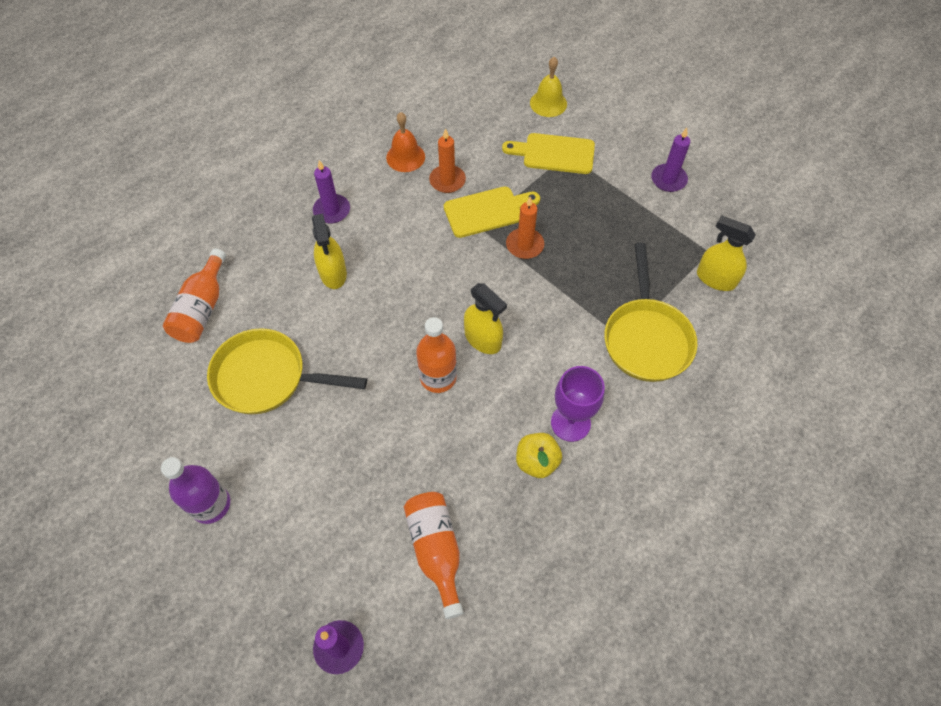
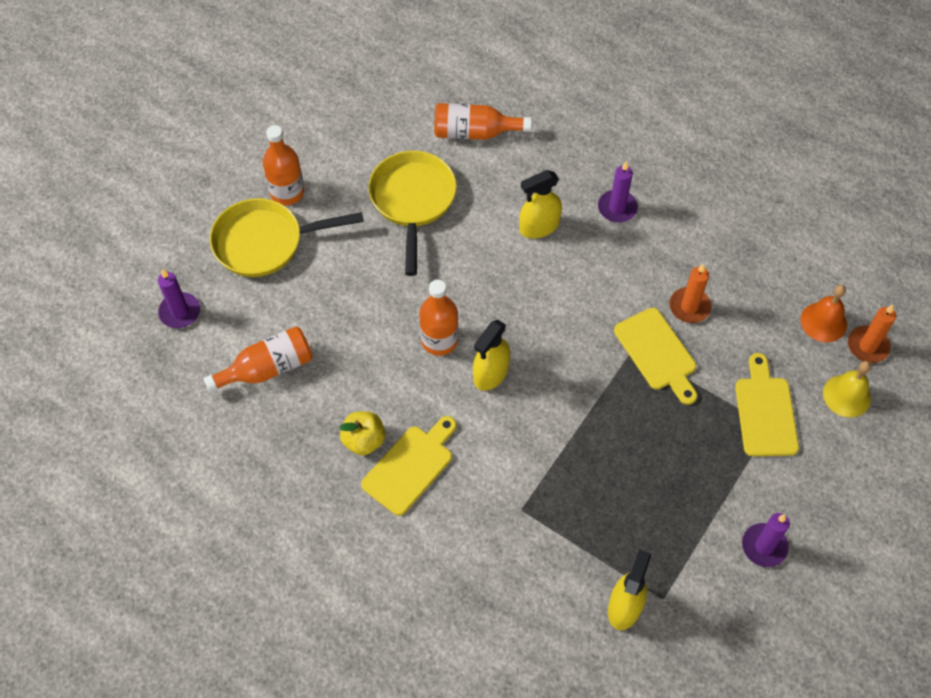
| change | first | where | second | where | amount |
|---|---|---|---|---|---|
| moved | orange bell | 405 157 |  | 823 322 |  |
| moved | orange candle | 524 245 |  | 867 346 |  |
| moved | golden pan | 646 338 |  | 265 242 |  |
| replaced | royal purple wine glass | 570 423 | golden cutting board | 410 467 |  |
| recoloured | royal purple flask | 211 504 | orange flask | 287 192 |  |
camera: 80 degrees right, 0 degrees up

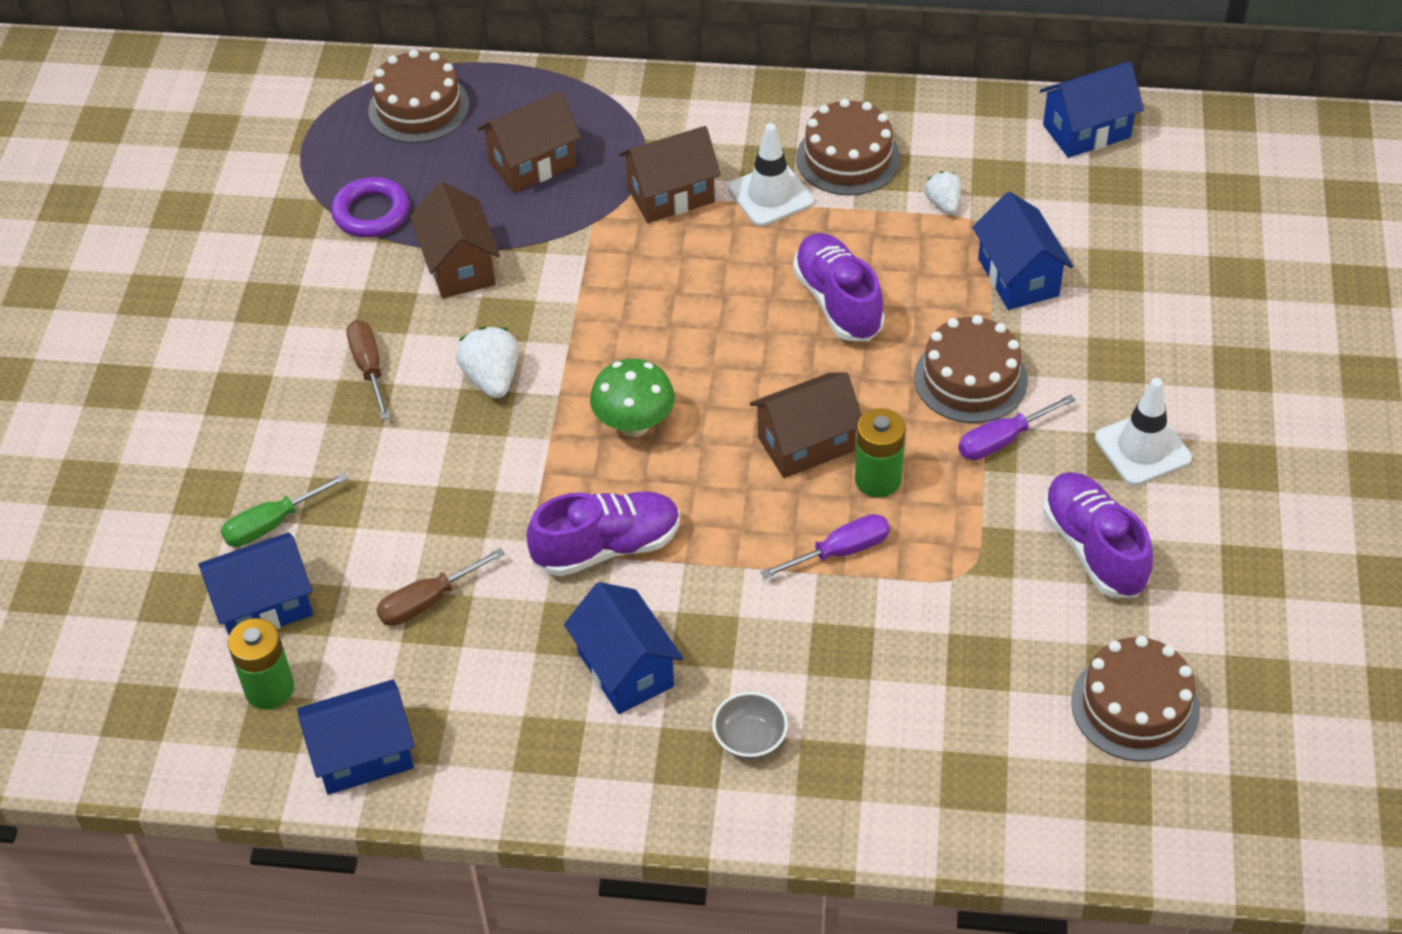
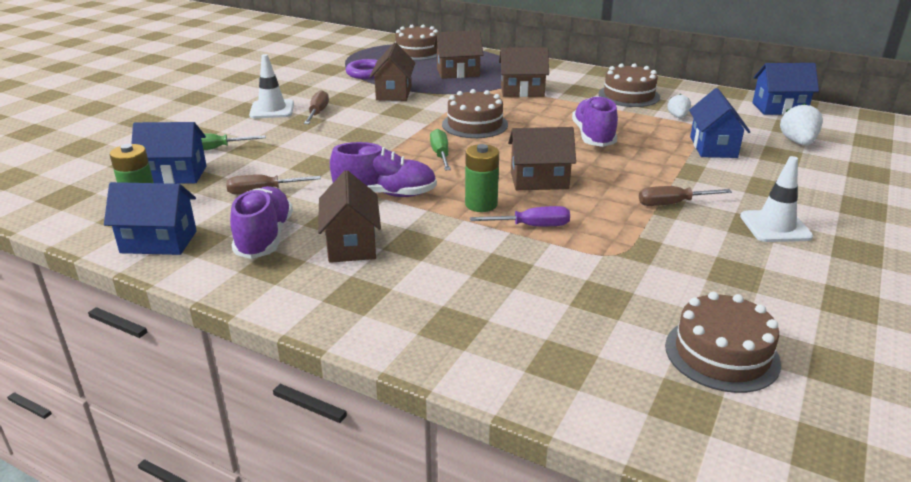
| change | first | where | second | where | amount |
|---|---|---|---|---|---|
| removed | gray bowl | 750 739 |  |  |  |
| moved | pure white strawberry | 492 379 |  | 798 142 |  |
| moved | pure white road cone | 770 195 |  | 272 109 |  |
| moved | leaf-green AA battery | 878 479 |  | 481 204 |  |
| moved | dark brown cake | 970 379 |  | 475 124 |  |
| moved | royal purple lace-up shoe | 1094 549 |  | 264 238 |  |
| replaced | leaf-green mushroom | 634 425 | leaf-green screwdriver | 440 155 |  |
| recoloured | blue toy house | 625 669 | dark brown toy house | 351 244 |  |
| recoloured | royal purple screwdriver | 1003 440 | dark brown screwdriver | 672 204 |  |
camera: 20 degrees right, 20 degrees down

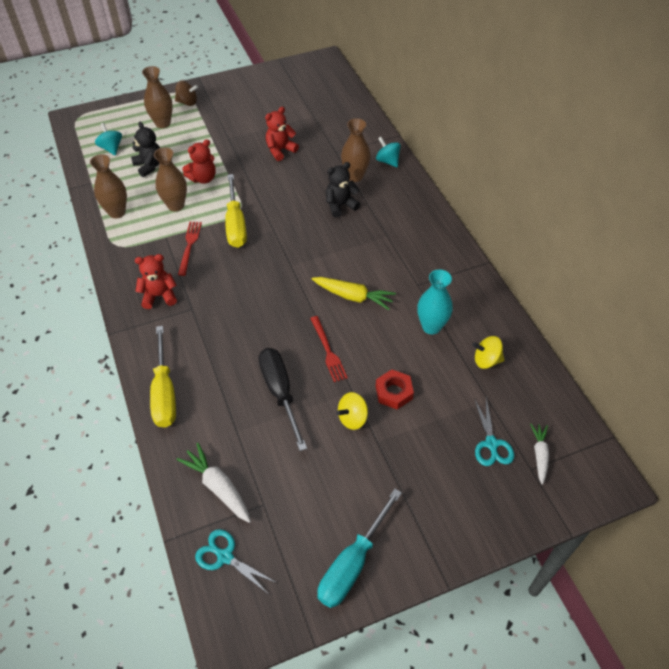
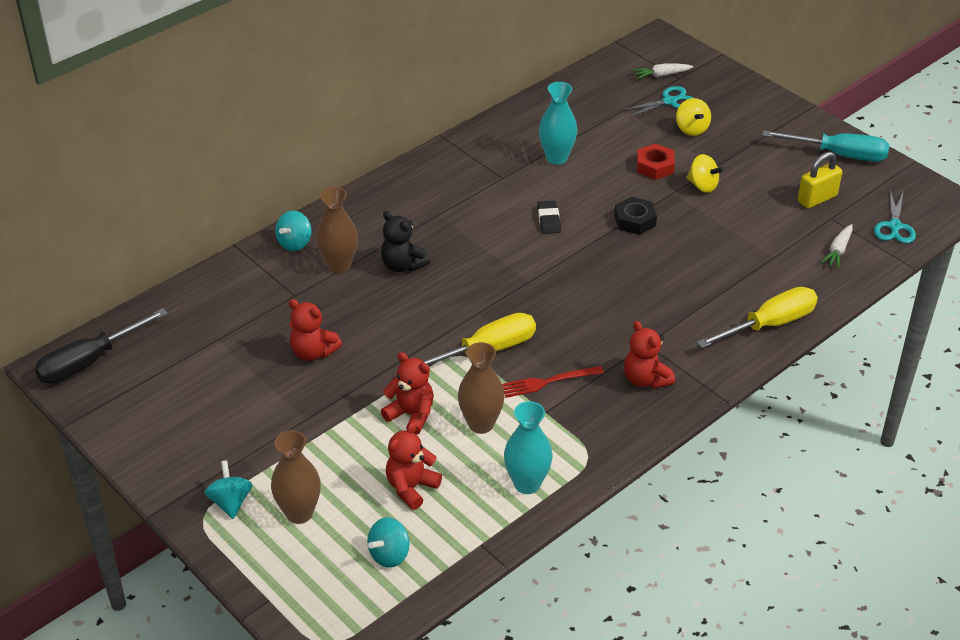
| change | first | where | second | where | amount |
|---|---|---|---|---|---|
| added |  |  | golden padlock | 817 199 |  |
| moved | jet-black screwdriver | 280 392 |  | 89 362 |  |
| moved | golden whirligig | 486 360 |  | 691 129 |  |
| replaced | red dinner fork | 328 351 | jet-black nut | 635 220 |  |
| replaced | golden toy carrot | 353 296 | jet-black pencil eraser | 548 220 |  |
| recoloured | dark brown flower vase | 117 212 | aqua flower vase | 527 484 |  |
| recoloured | jet-black stuffed bear | 149 166 | red stuffed bear | 411 487 |  |
| recoloured | dark brown whirligig | 187 102 | aqua whirligig | 230 502 |  |
| resized | pure white toy carrot | 218 487 |  | 838 251 | x0.66 |
camera: 110 degrees left, 10 degrees down

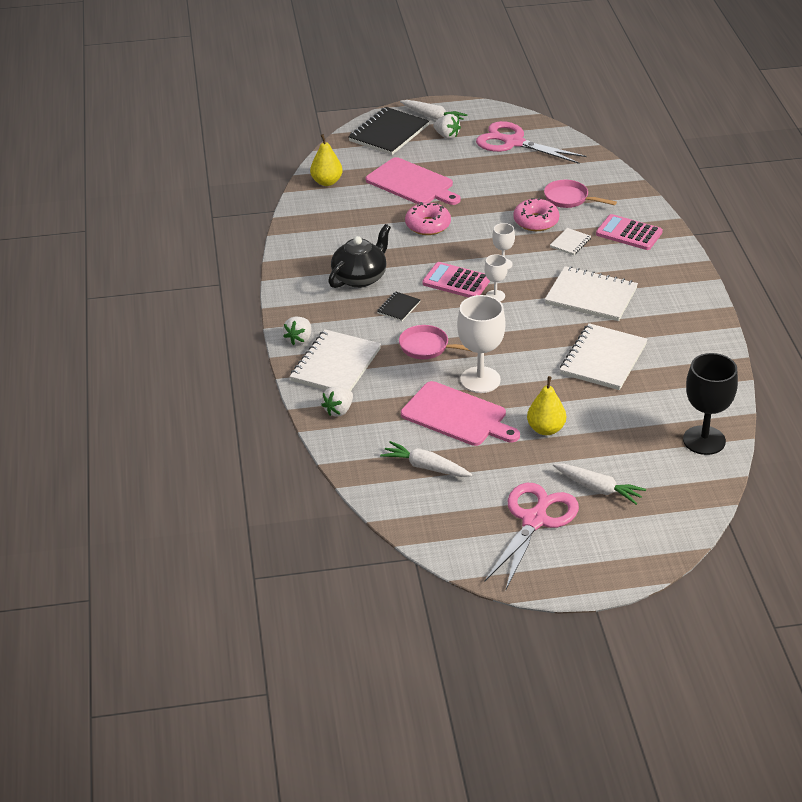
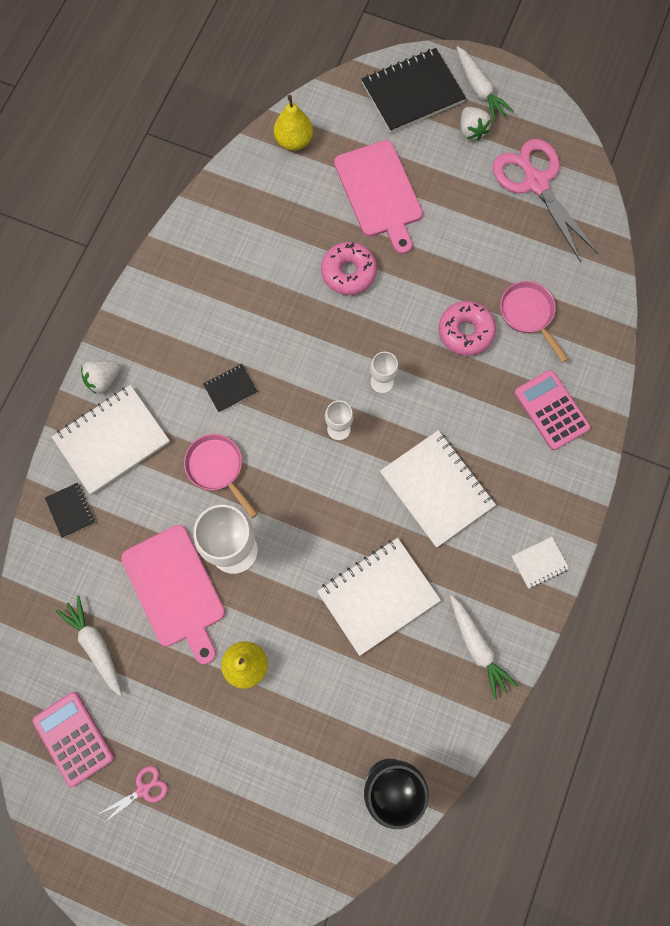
| change | first | where | second | where | amount |
|---|---|---|---|---|---|
| removed | jet-black teapot | 360 277 |  |  |  |
| moved | pink calculator | 456 281 |  | 73 738 |  |
| moved | pure white notepad | 570 243 |  | 539 563 |  |
| moved | pure white toy carrot | 598 488 |  | 477 647 |  |
| replaced | pure white strawberry | 339 410 | jet-black notepad | 70 510 |  |
| resized | pink shears | 534 520 |  | 143 790 | x0.43 |
camera: 30 degrees right, 35 degrees up

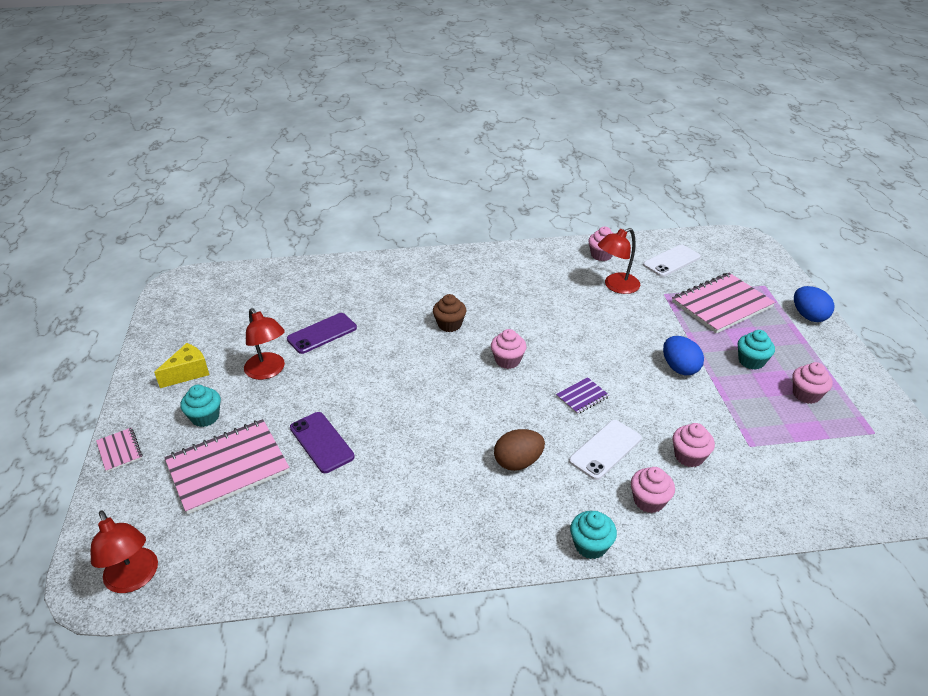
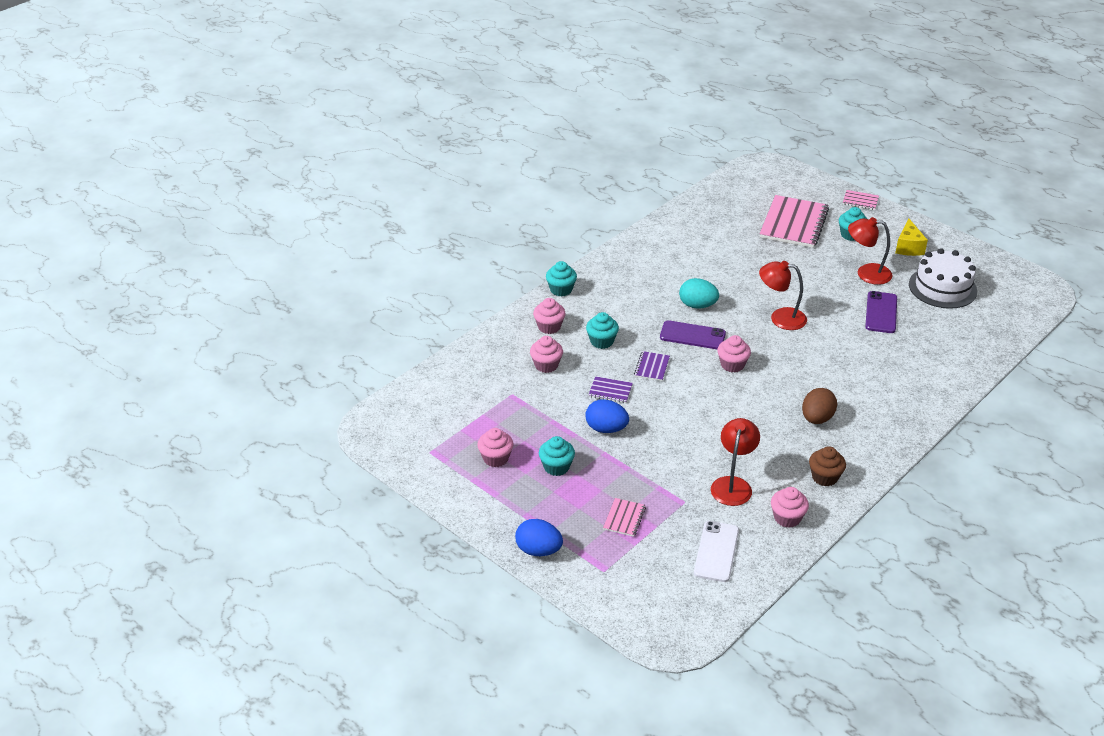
| change | first | where | second | where | amount |
|---|---|---|---|---|---|
| added |  |  | royal purple notepad | 610 391 |  |
| added |  |  | aqua toy egg | 697 305 |  |
| added |  |  | pure white cake | 942 287 |  |
| moved | red desk lamp | 134 579 |  | 780 318 |  |
| moved | royal purple smartphone | 321 442 |  | 692 335 |  |
| moved | dark brown fairy cake | 449 324 |  | 824 477 |  |
| moved | dark brown toy egg | 518 462 |  | 817 418 |  |
| replaced | pure white smartphone | 605 449 | aqua fairy cake | 602 341 |  |
| resized | pink notepad | 722 304 |  | 624 518 | x0.46 |
camera: 140 degrees right, 0 degrees up

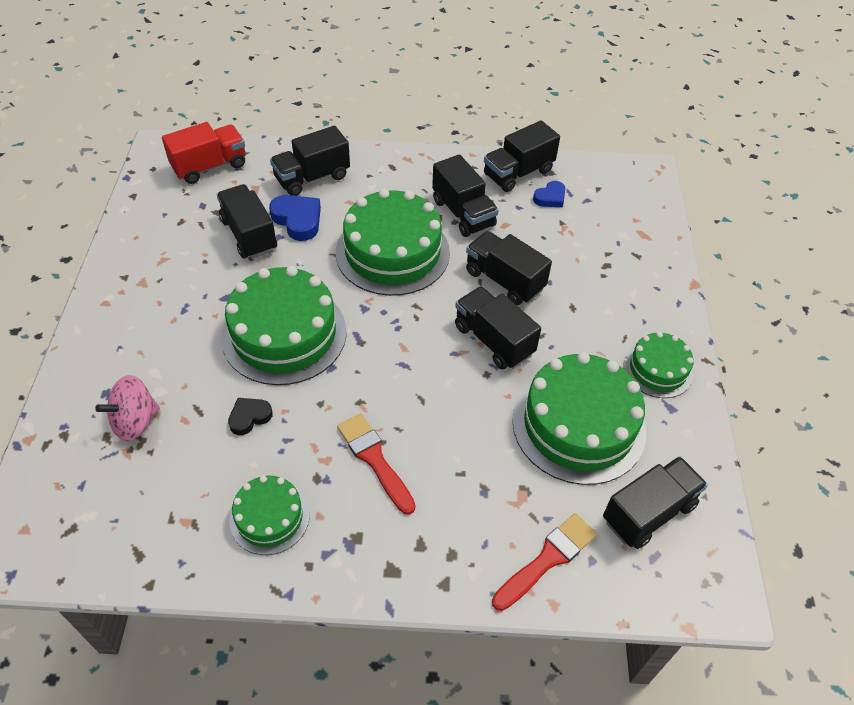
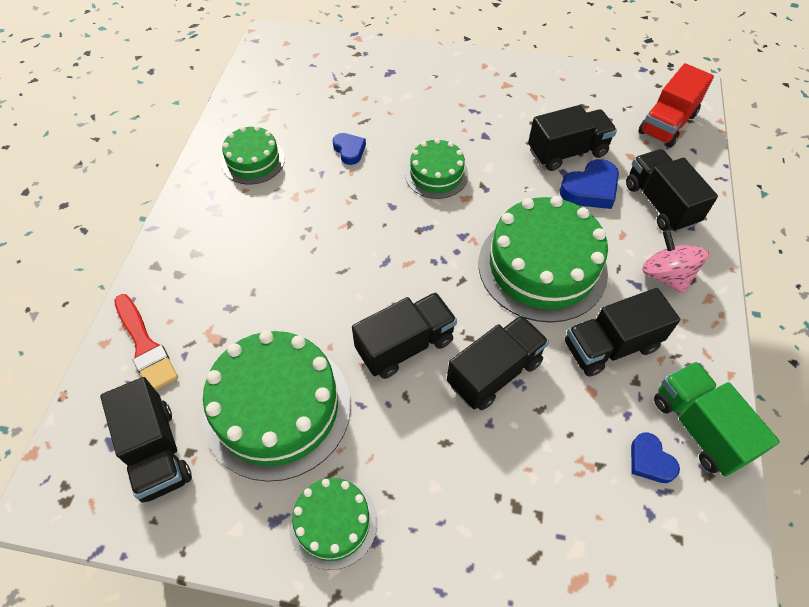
| change | first | where | second | where | amount |
|---|---|---|---|---|---|
| removed | red paintbrush | 374 459 |  |  |  |
| moved | pink whirligig | 135 421 |  | 666 275 |  |
| recoloured | jet-black heart shape | 249 417 | blue heart shape | 349 150 |  |
| recoloured | jet-black toy truck | 518 173 | leaf-green toy truck | 699 427 |  |
| turned | red toy truck | 209 166 |  | 667 124 | 60 degrees clockwise |
| resized | leaf-green cake | 284 334 |  | 436 174 | x0.55 |
camera: 100 degrees right, 5 degrees up

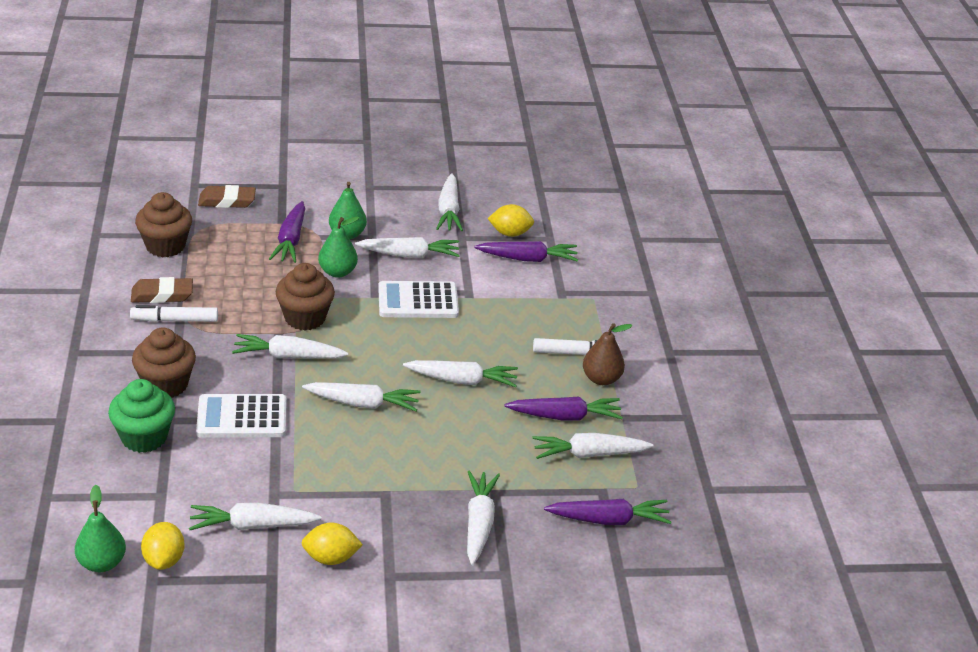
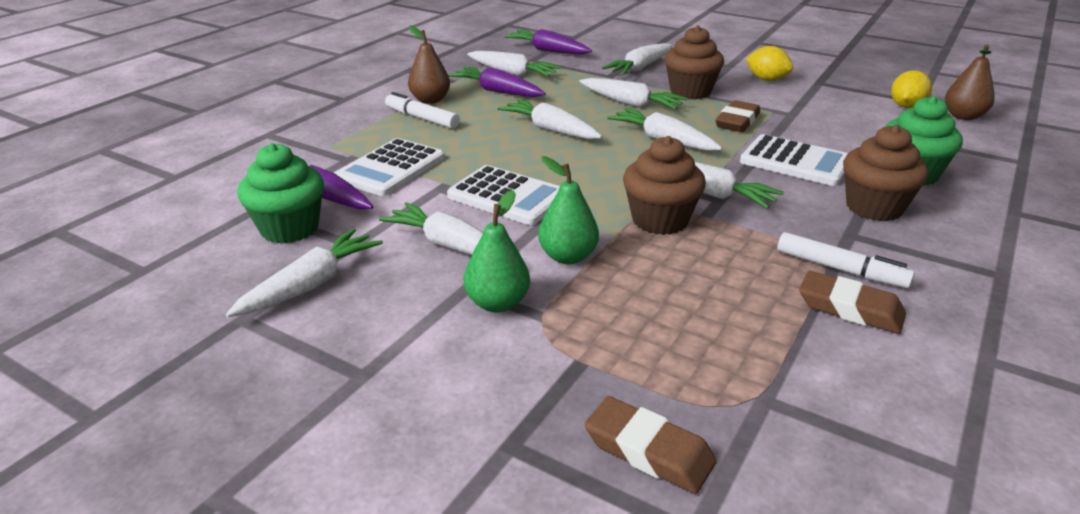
| change | first | where | second | where | amount |
|---|---|---|---|---|---|
| removed | royal purple toy carrot | 291 240 |  |  |  |
| added |  |  | pure white calculator | 391 168 |  |
| added |  |  | dark brown pencil eraser | 737 122 |  |
| moved | dark brown fairy cake | 165 246 |  | 690 91 |  |
| moved | pure white toy carrot | 252 525 |  | 630 103 |  |
| replaced | golden toy lemon | 510 233 | leaf-green fairy cake | 289 228 |  |
| recoloured | leaf-green toy pear | 102 563 | dark brown toy pear | 963 116 |  |
camera: 140 degrees left, 5 degrees down

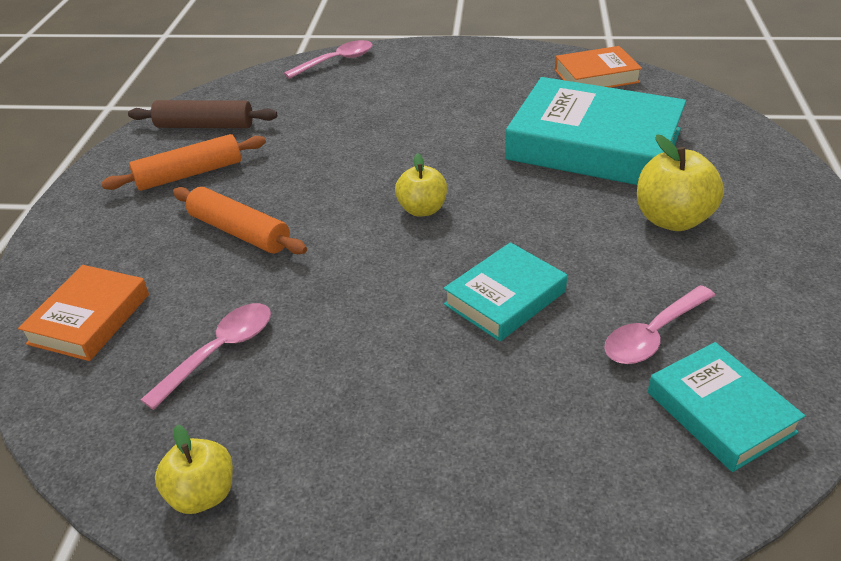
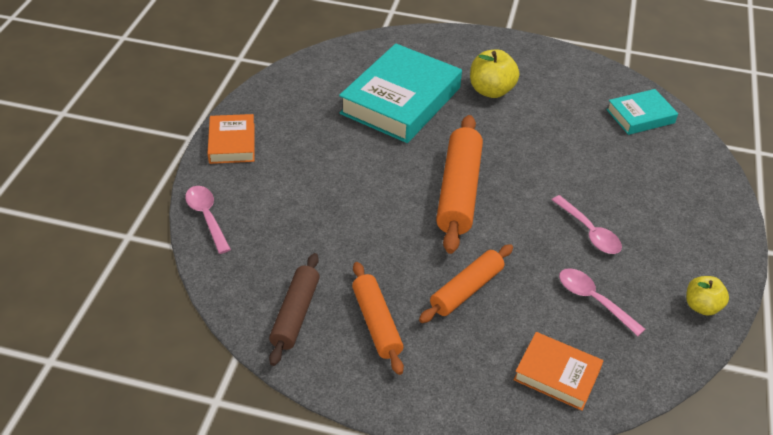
| change | first | where | second | where | amount |
|---|---|---|---|---|---|
| removed | aqua book | 505 298 |  |  |  |
| moved | orange book | 596 76 |  | 232 143 |  |
| moved | pink teaspoon | 652 335 |  | 589 232 |  |
| replaced | golden apple fruit | 422 209 | orange dough roller | 459 191 |  |
camera: 85 degrees left, 5 degrees up

